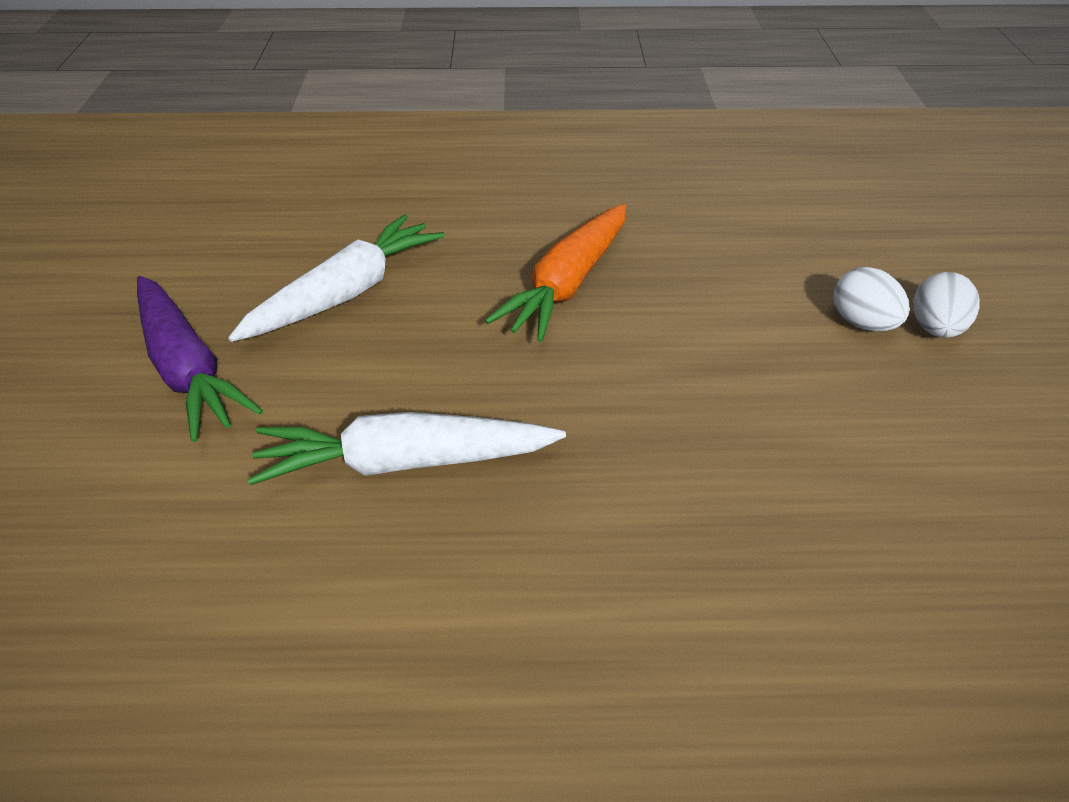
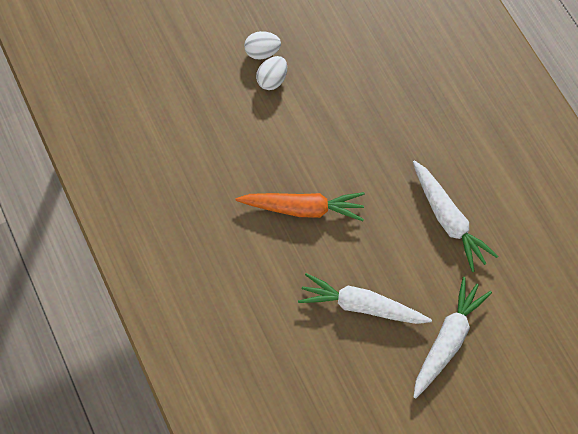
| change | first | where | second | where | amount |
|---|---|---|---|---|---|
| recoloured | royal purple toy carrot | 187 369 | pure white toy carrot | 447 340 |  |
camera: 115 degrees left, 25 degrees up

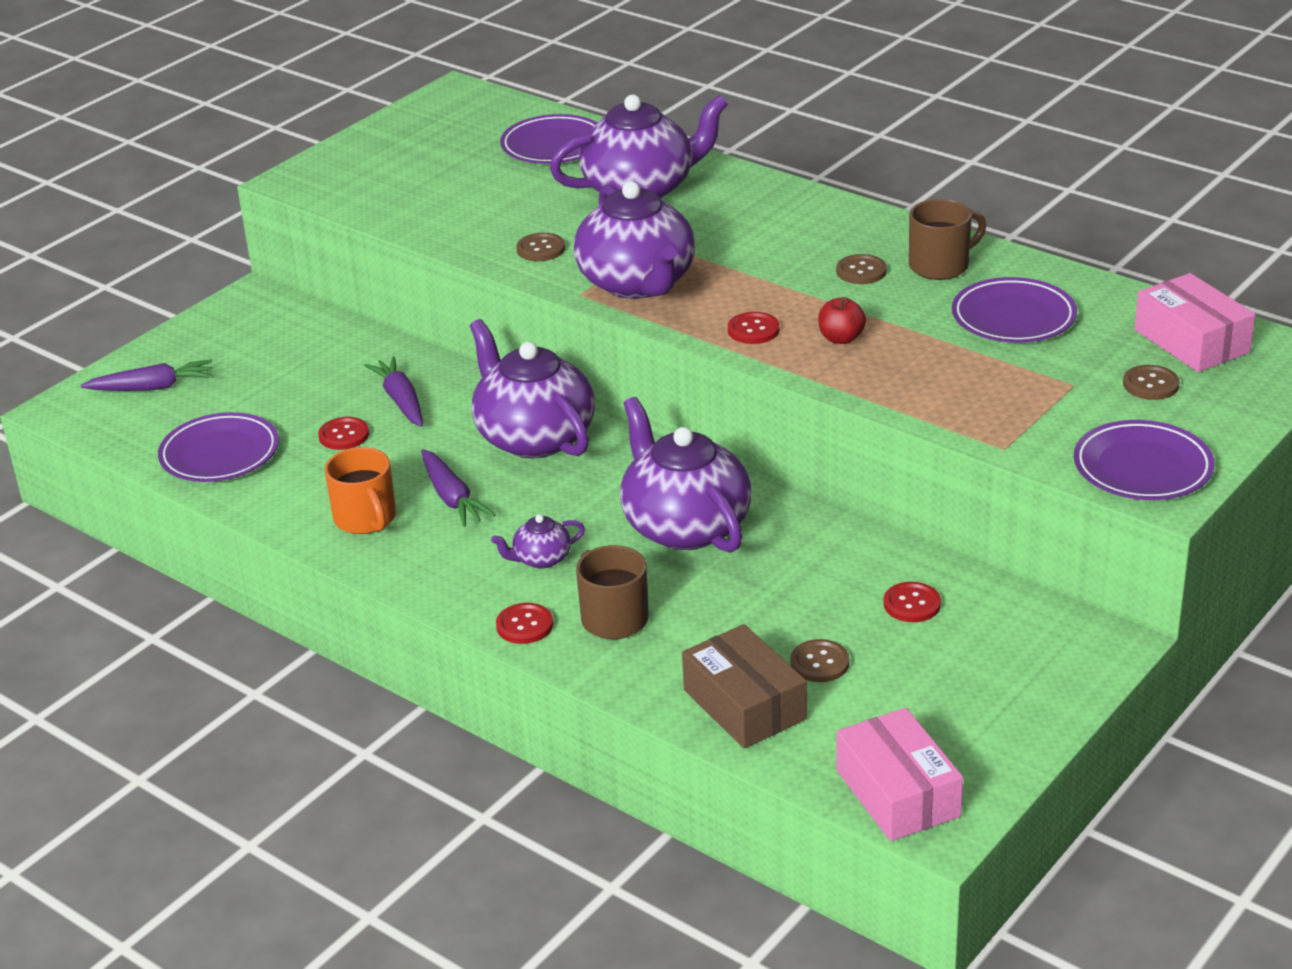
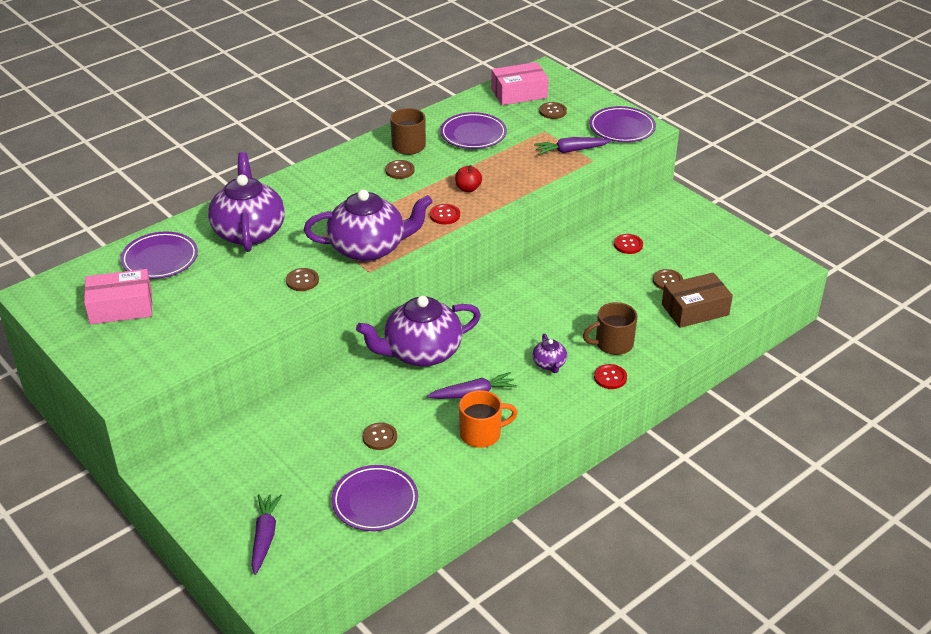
| change | first | where | second | where | amount |
|---|---|---|---|---|---|
| removed | royal purple teapot | 685 526 |  |  |  |
| moved | royal purple toy carrot | 401 400 |  | 571 151 |  |
| moved | pink parcel | 897 793 |  | 121 307 |  |
| recoloured | red shirt button | 344 435 | dark brown shirt button | 380 437 |  |
camera: 80 degrees left, 5 degrees up

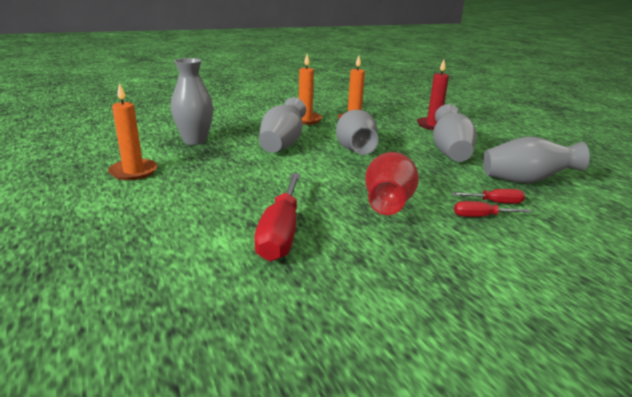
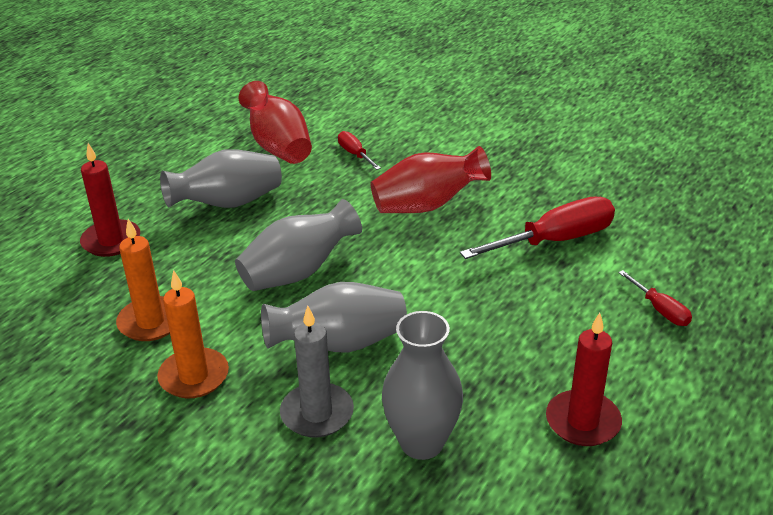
| change | first | where | second | where | amount |
|---|---|---|---|---|---|
| added |  |  | gray candle | 317 413 |  |
| moved | red screwdriver | 481 216 |  | 660 309 |  |
| recoloured | orange candle | 133 171 | red candle | 582 421 |  |
| recoloured | gray flower vase | 525 181 | red flower vase | 278 146 |  |
camera: 120 degrees left, 10 degrees up

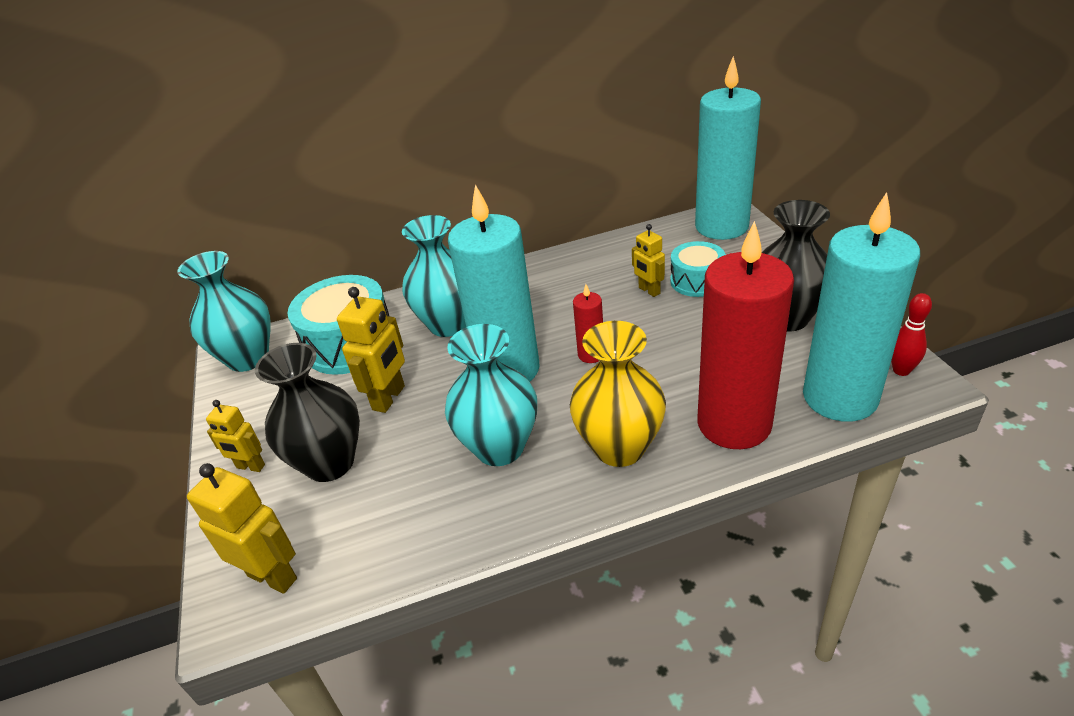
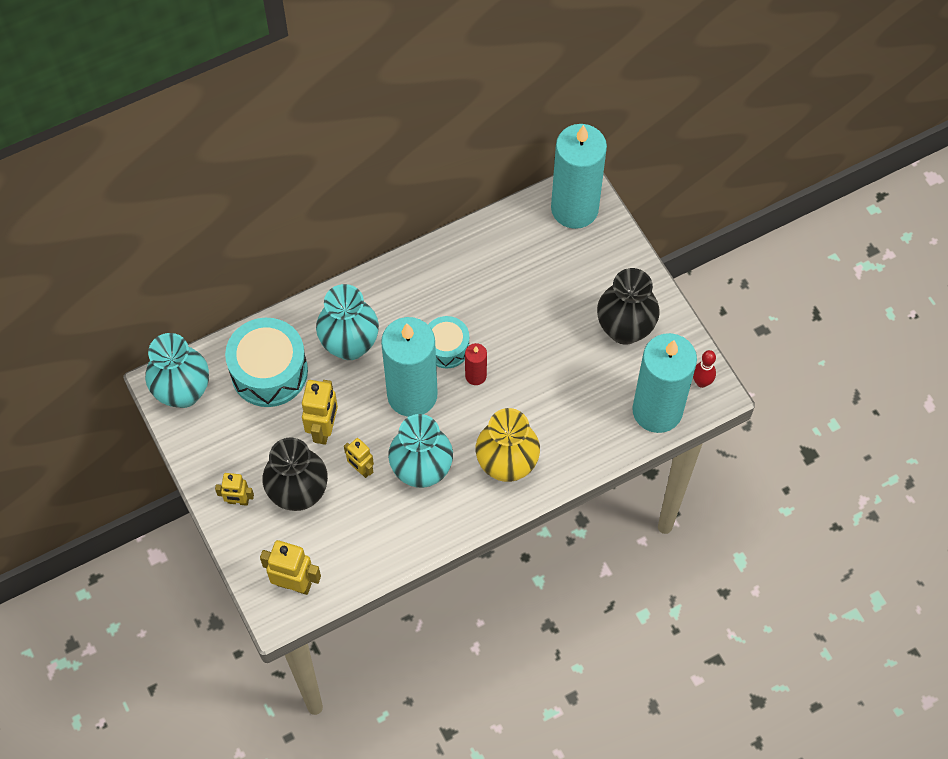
| change | first | where | second | where | amount |
|---|---|---|---|---|---|
| removed | red candle | 734 423 |  |  |  |
| moved | golden toy robot | 649 291 |  | 361 469 |  |
| moved | aqua toy drum | 696 281 |  | 446 348 |  |
camera: 15 degrees left, 25 degrees up

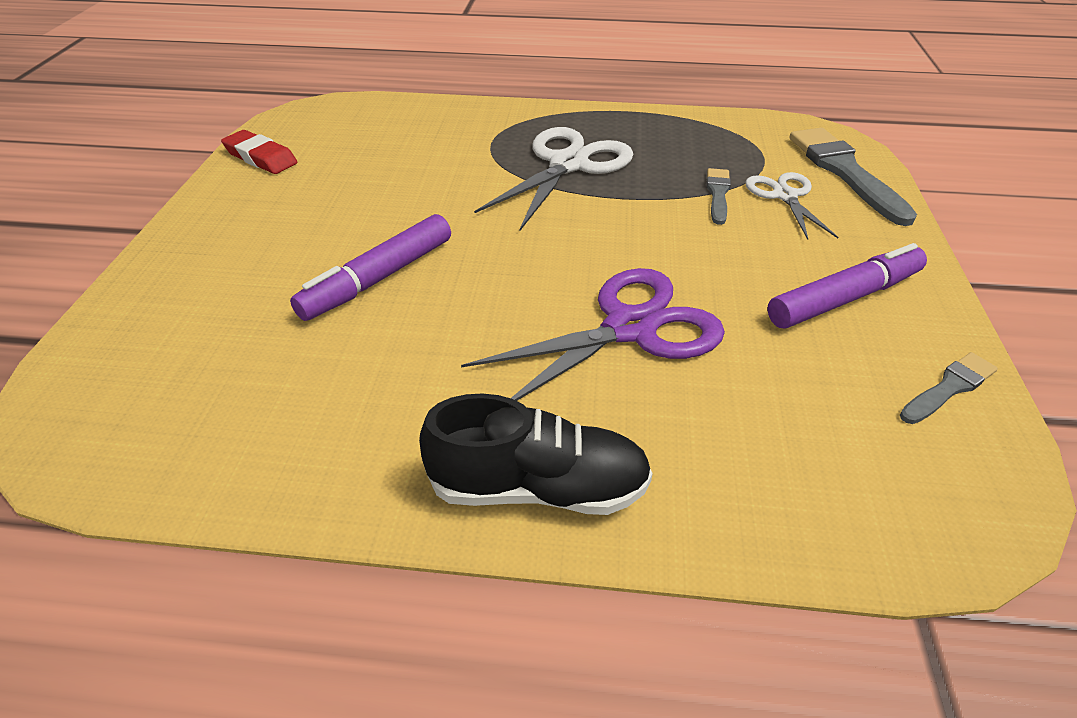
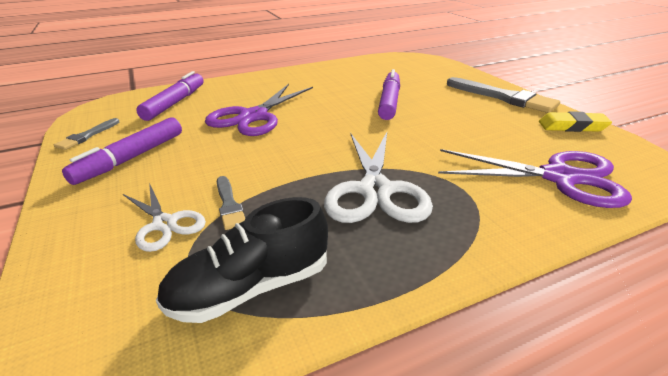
| change | first | where | second | where | amount |
|---|---|---|---|---|---|
| added |  |  | royal purple marker pen | 175 103 |  |
| added |  |  | royal purple shears | 560 177 |  |
| moved | jet-black lace-up shoe | 538 488 |  | 250 288 |  |
| moved | gray paintbrush | 845 172 |  | 503 97 |  |
| recoloured | red pencil eraser | 260 157 | golden pencil eraser | 572 126 |  |
camera: 150 degrees right, 10 degrees down

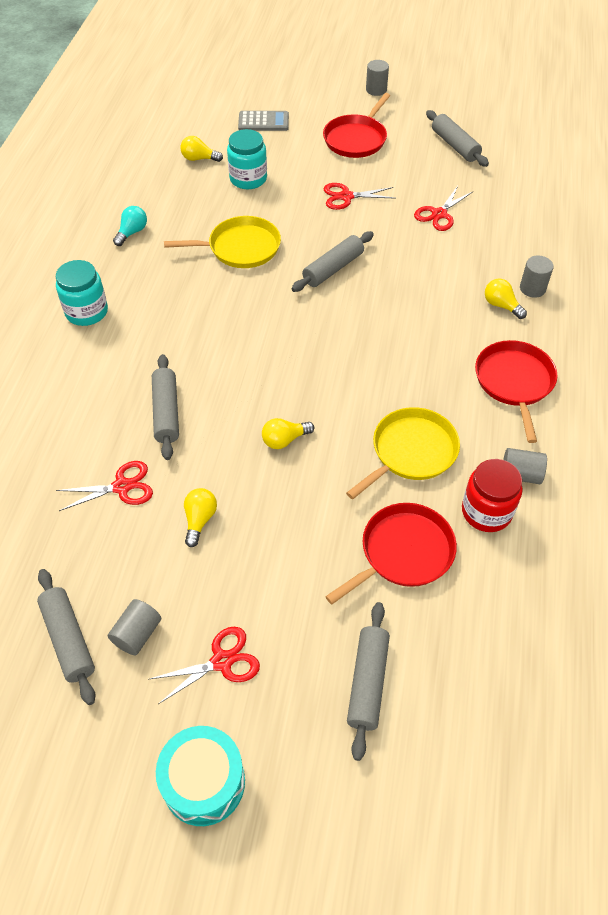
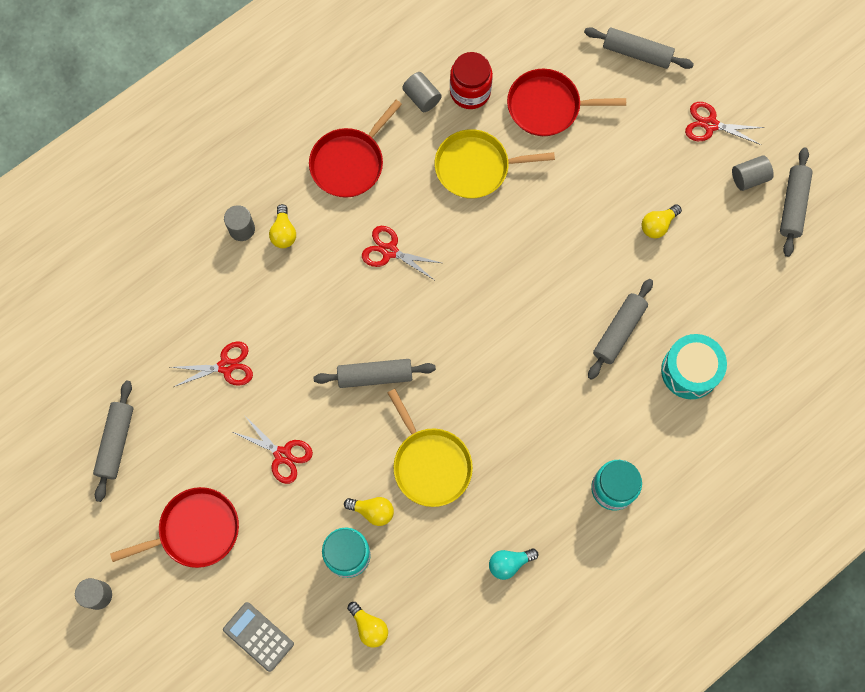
| change | first | where | second | where | amount |
|---|---|---|---|---|---|
| moved | red shears | 122 487 |  | 389 251 |  |
| moved | aqua toy drum | 204 782 |  | 690 371 |  |
| moved | golden light bulb | 284 440 |  | 373 511 |  |
| turned | golden pan | 240 248 |  | 430 464 | 150 degrees counterclockwise |
| turned | gray dough roller | 368 682 |  | 637 53 | 60 degrees clockwise |
camera: 140 degrees left, 20 degrees up

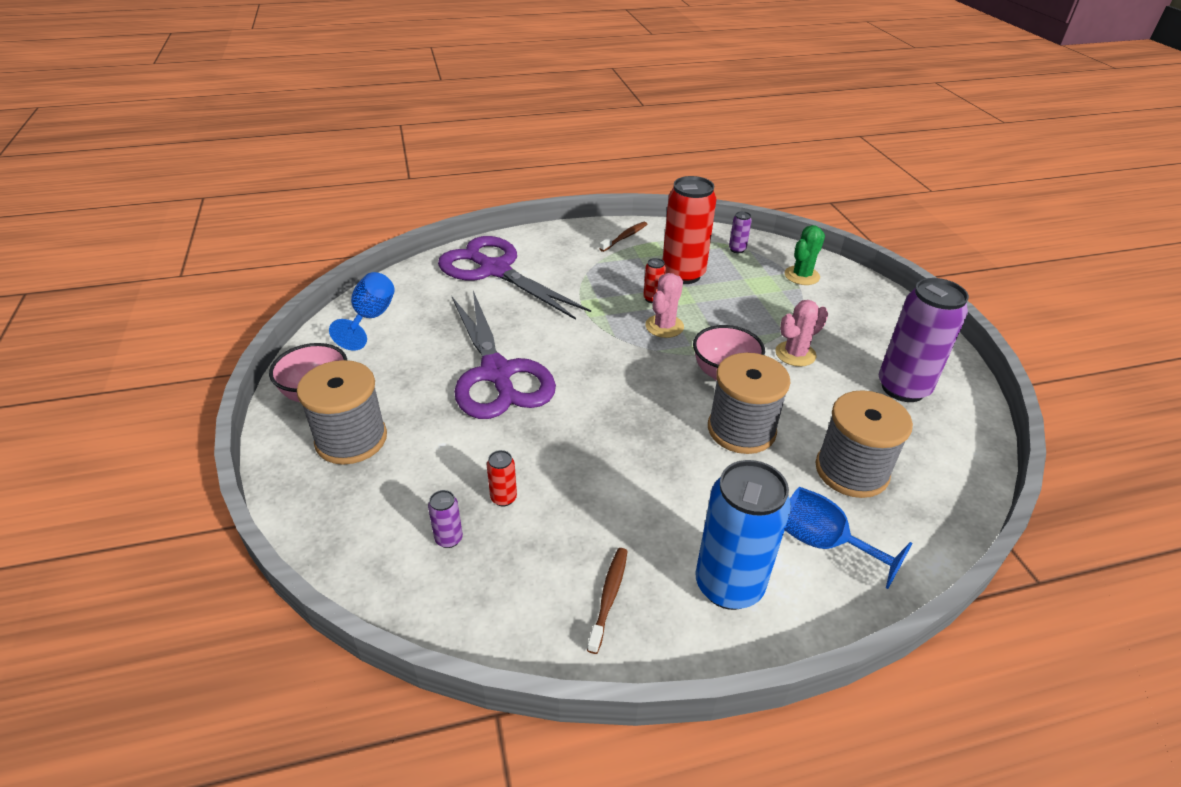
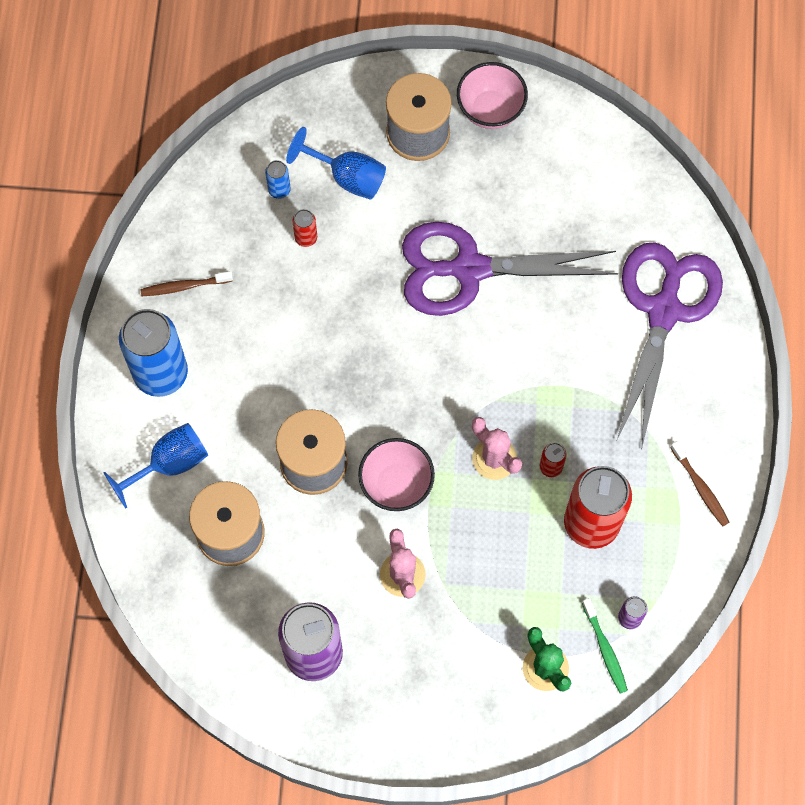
| change | first | where | second | where | amount |
|---|---|---|---|---|---|
| added |  |  | leaf-green toothbrush | 605 649 |  |
| moved | blue wine glass | 371 318 |  | 347 177 |  |
| recoloured | royal purple soda can | 449 539 | blue soda can | 279 190 |  |
| turned | royal purple shears | 495 270 |  | 664 310 | 45 degrees counterclockwise |
| turned | dark brown toothbrush | 609 597 |  | 184 286 | 135 degrees clockwise |
camera: 110 degrees right, 30 degrees up

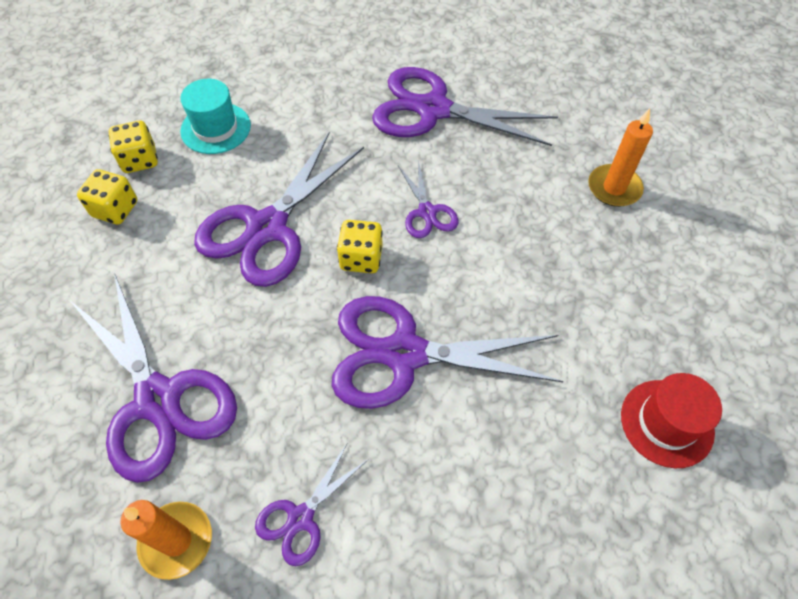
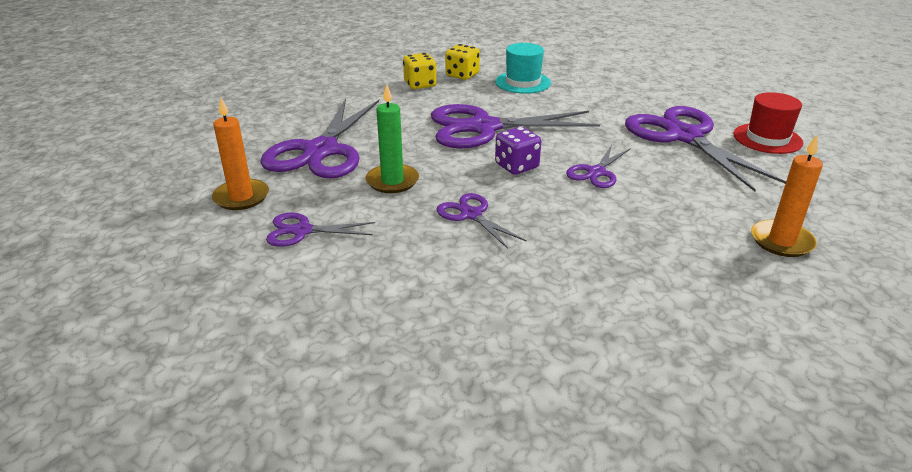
| change | first | where | second | where | amount |
|---|---|---|---|---|---|
| added |  |  | leaf-green candle | 392 181 |  |
| moved | red tall hat | 667 423 |  | 767 138 |  |
| recoloured | golden game die | 361 258 | royal purple game die | 516 166 |  |
| resized | royal purple shears | 404 354 |  | 471 215 | x0.49 |
camera: 50 degrees right, 25 degrees down

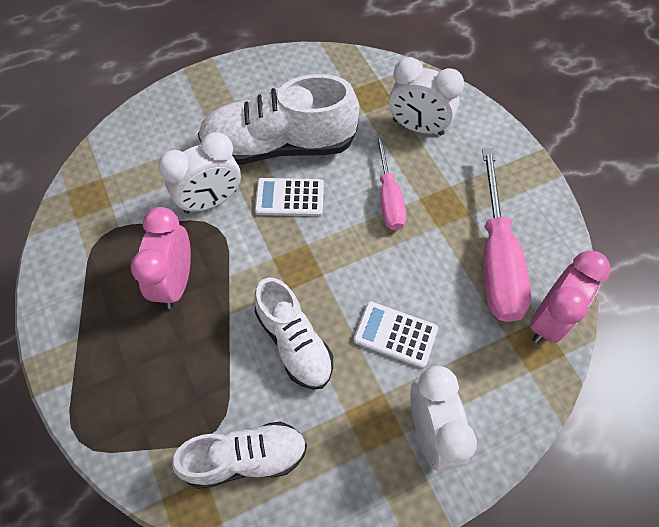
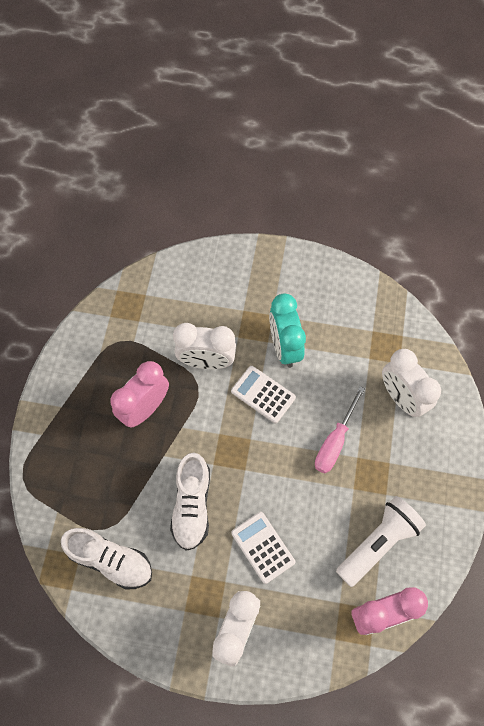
| change | first | where | second | where | amount |
|---|---|---|---|---|---|
| replaced | pure white lace-up shoe | 279 146 | aqua alarm clock | 284 347 |  |
| replaced | pink screwdriver | 496 259 | pure white flashlight | 378 542 |  |
camera: 35 degrees right, 5 degrees up

